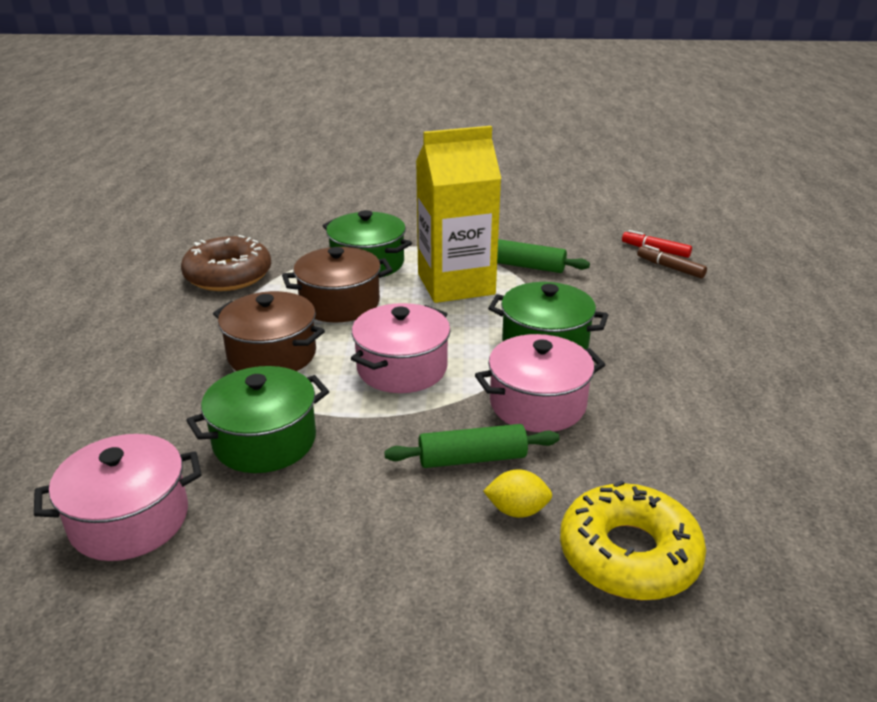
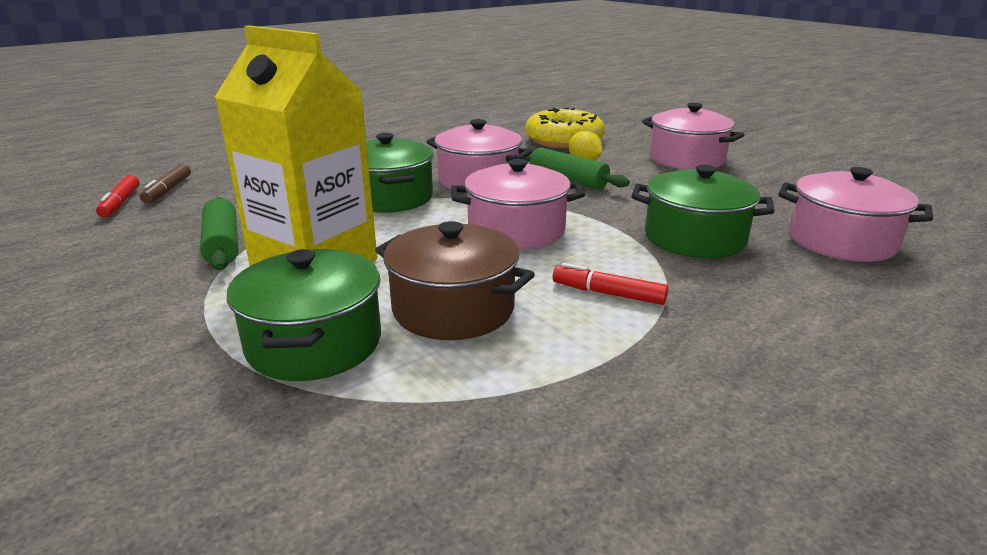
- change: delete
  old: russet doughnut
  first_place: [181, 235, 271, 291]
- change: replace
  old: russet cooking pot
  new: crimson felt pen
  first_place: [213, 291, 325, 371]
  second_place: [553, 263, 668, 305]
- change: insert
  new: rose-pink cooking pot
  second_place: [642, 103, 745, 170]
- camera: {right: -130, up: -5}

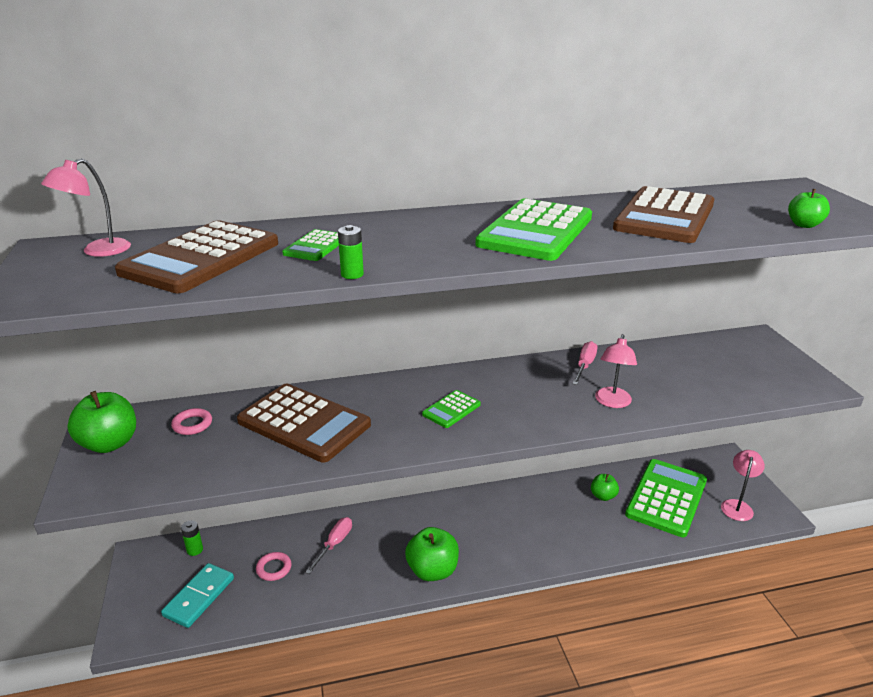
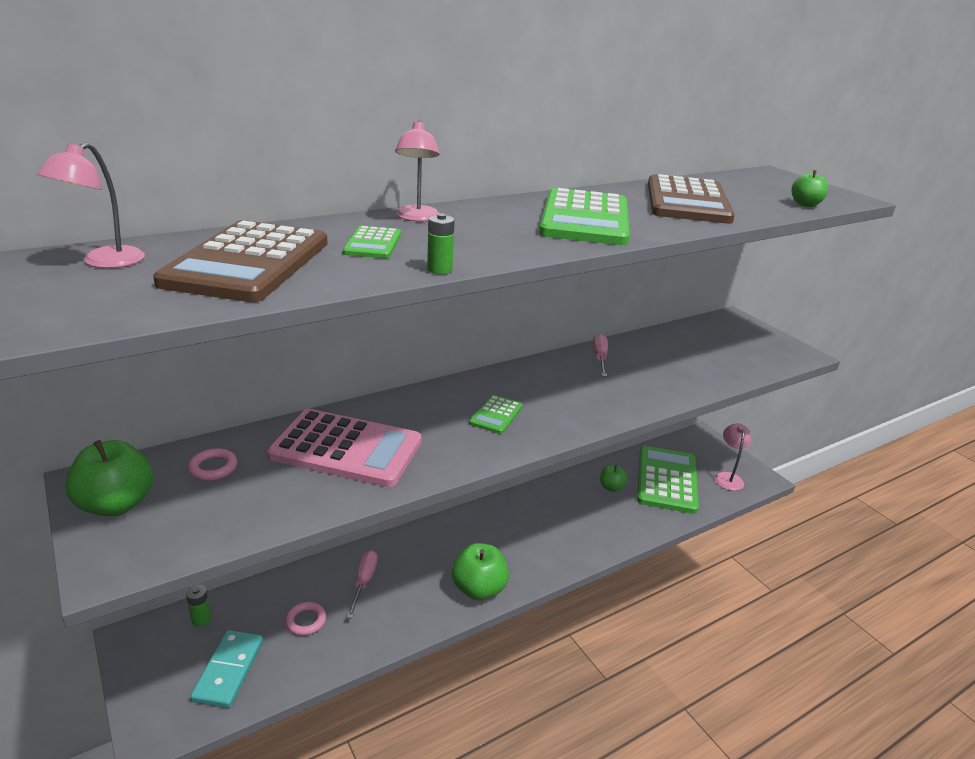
- change: move
  old: rose-pink desk lamp
  first_place: [595, 334, 637, 408]
  second_place: [395, 120, 440, 222]
- change: recolor
  old: russet pocket calculator
  new: rose-pink pocket calculator
  first_place: [237, 384, 371, 462]
  second_place: [267, 409, 422, 487]
- camera: {right: -20, up: 0}

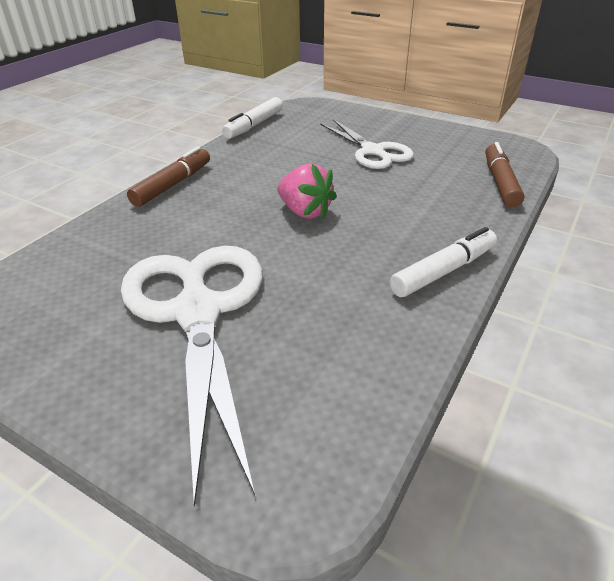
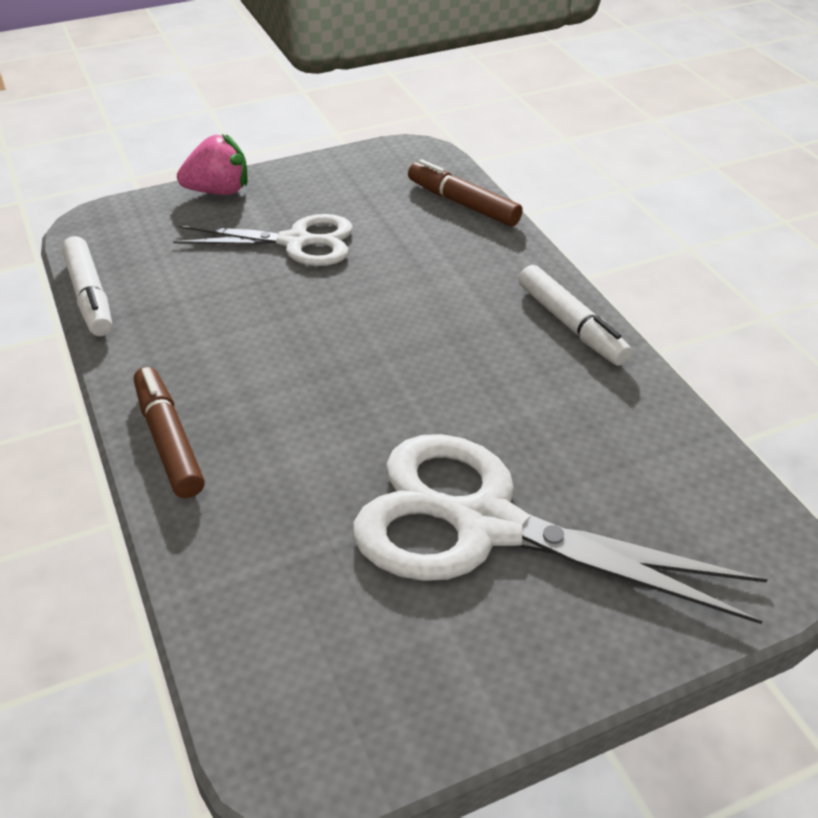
- change: move
  old: rose-pink toy strawberry
  first_place: [277, 163, 337, 219]
  second_place: [177, 134, 247, 195]
- change: rotate
  old: white felt pen
  first_place: [390, 227, 497, 297]
  second_place: [519, 265, 632, 366]
  degrees: 150
- camera: {right: -55, up: 5}

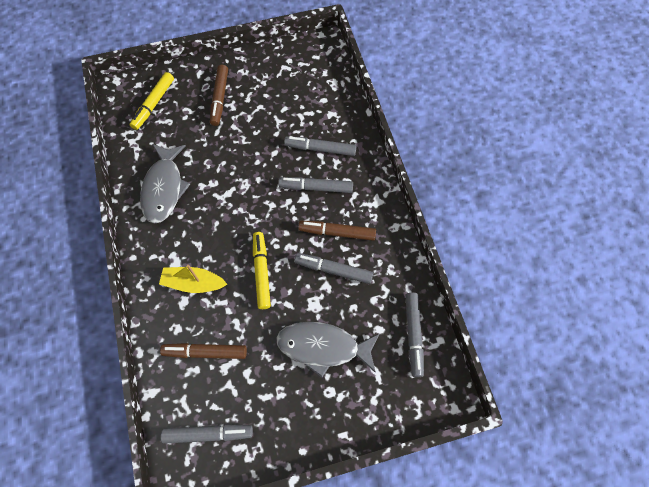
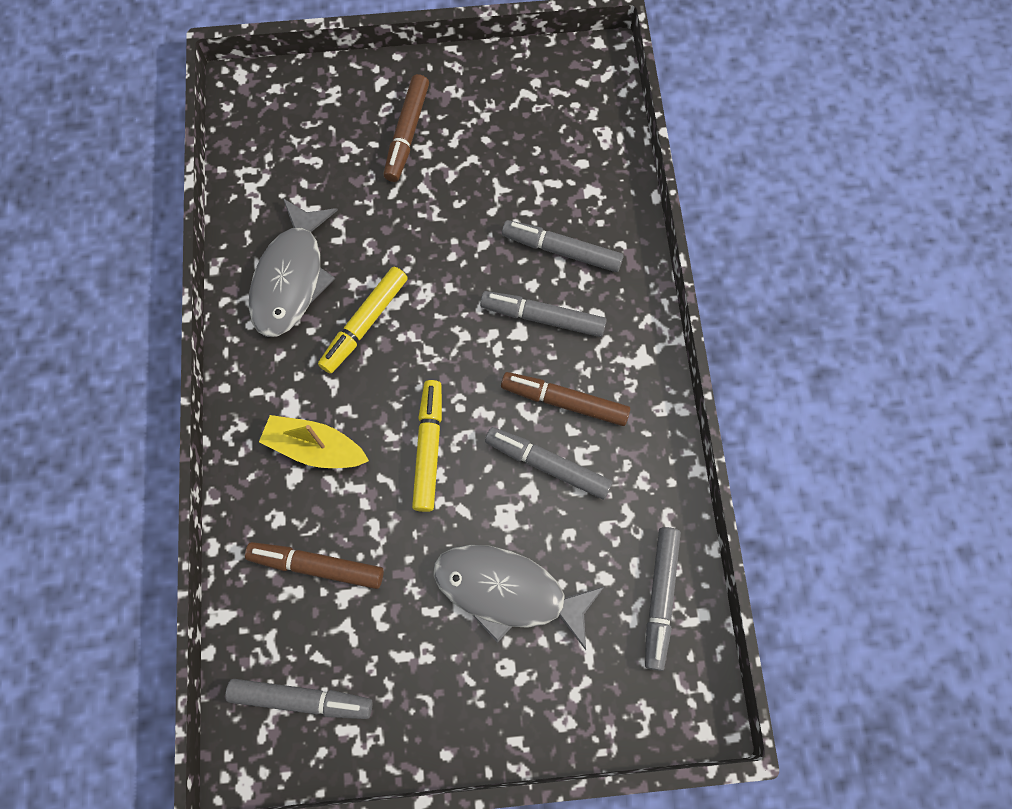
- change: move
  old: bright yellow felt pen
  first_place: [130, 72, 174, 130]
  second_place: [318, 267, 408, 374]
- camera: {right: 10, up: 5}

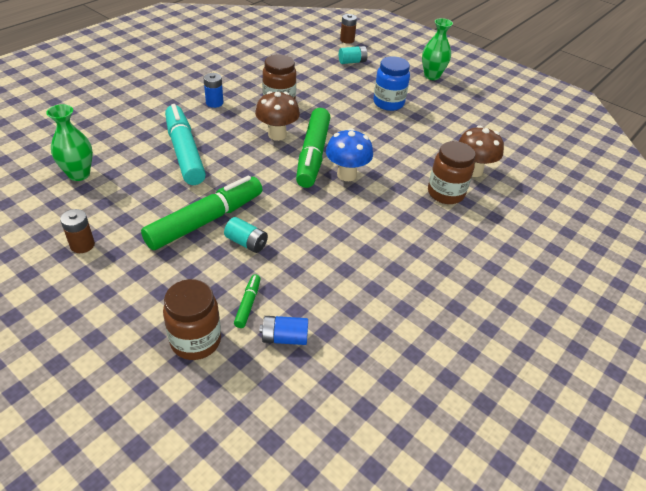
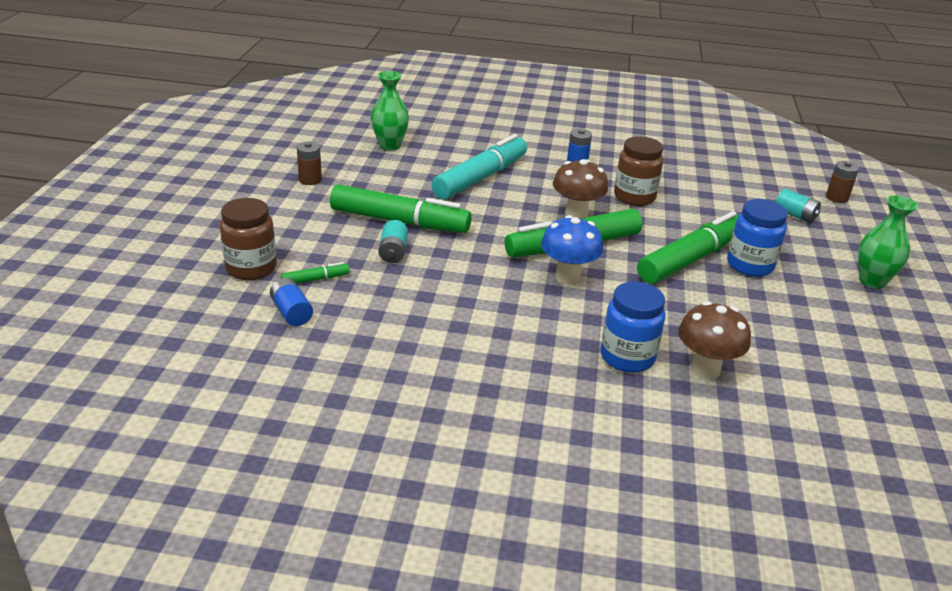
- change: recolor
  old: russet jam jar
  new: royal blue jam jar
  first_place: [428, 141, 475, 204]
  second_place: [601, 282, 665, 373]
- change: insert
  new: emerald felt pen
  second_place: [637, 211, 739, 284]
- camera: {right: 60, up: -10}

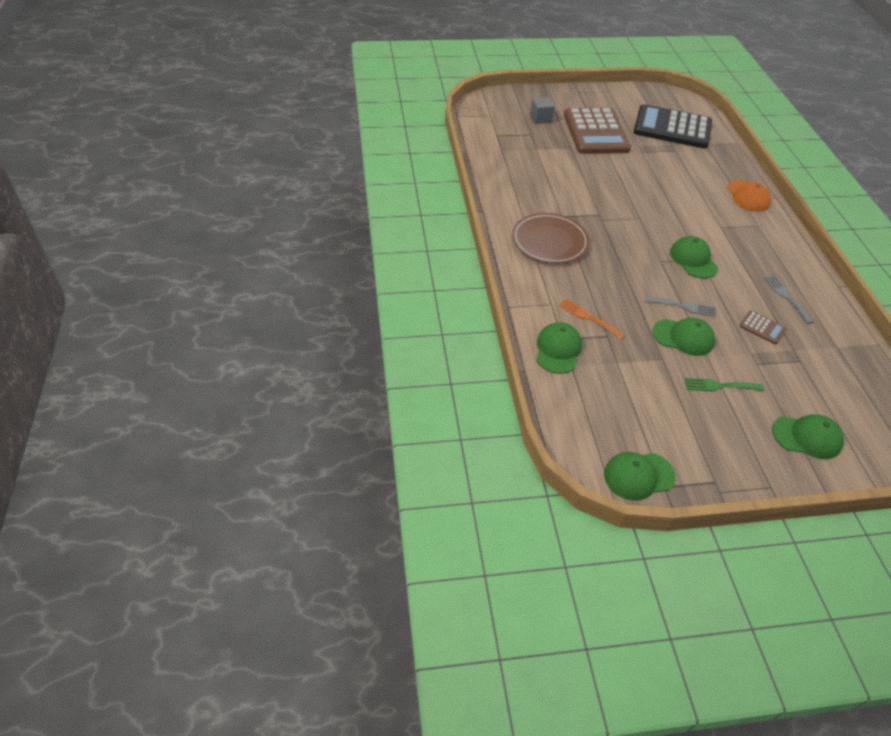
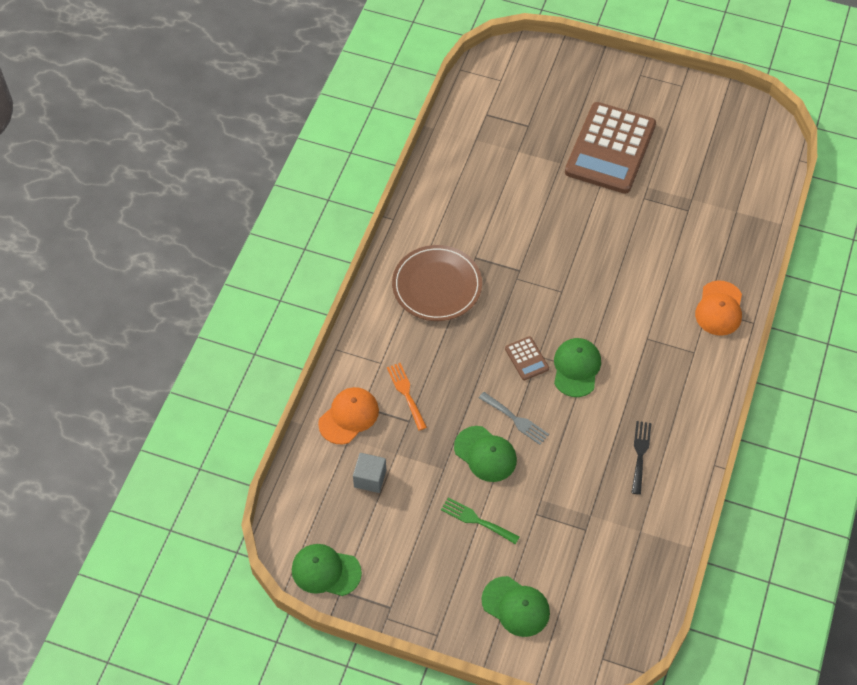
- change: move
  old: gray cube
  first_place: [530, 97, 555, 124]
  second_place: [353, 453, 386, 493]
- change: delete
  old: ebony pocket calculator
  first_place: [633, 104, 712, 148]
- change: recolor
  old: gray dinner fork
  new: ebony dinner fork
  first_place: [764, 276, 813, 324]
  second_place: [632, 421, 651, 495]
- change: move
  old: russet pocket calculator
  first_place: [740, 311, 787, 344]
  second_place: [505, 336, 549, 380]
- change: recolor
  old: emerald cap
  new: bright orange cap
  first_place: [536, 322, 582, 374]
  second_place: [318, 387, 379, 444]
- camera: {right: 30, up: 10}

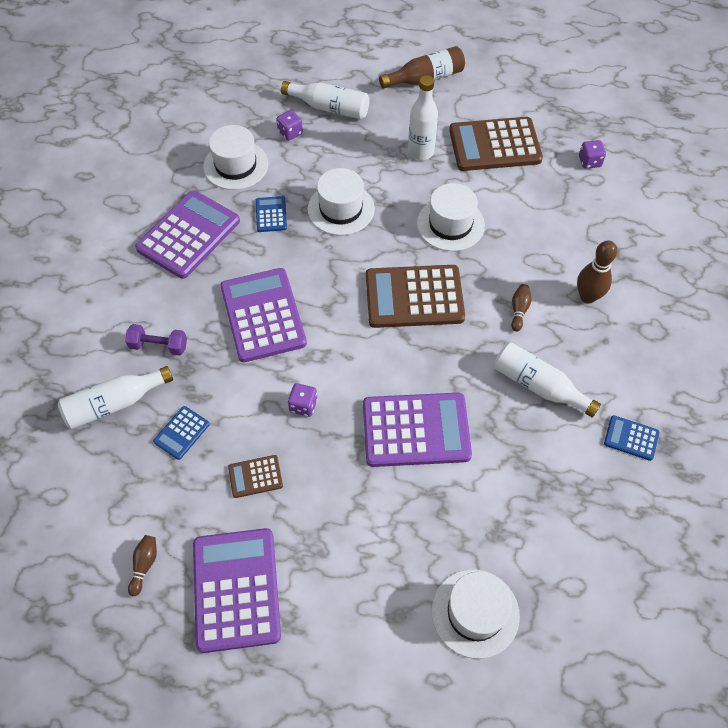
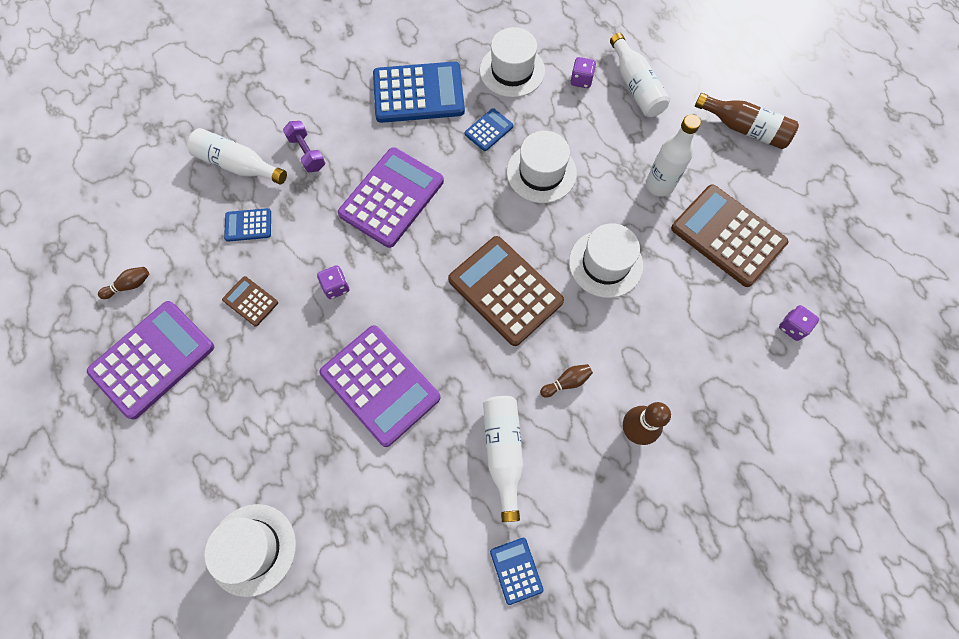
- change: recolor
  old: royal purple pocket calculator
  new: royal blue pocket calculator
  first_place: [135, 190, 240, 279]
  second_place: [373, 61, 465, 123]
- camera: {right: 50, up: 10}

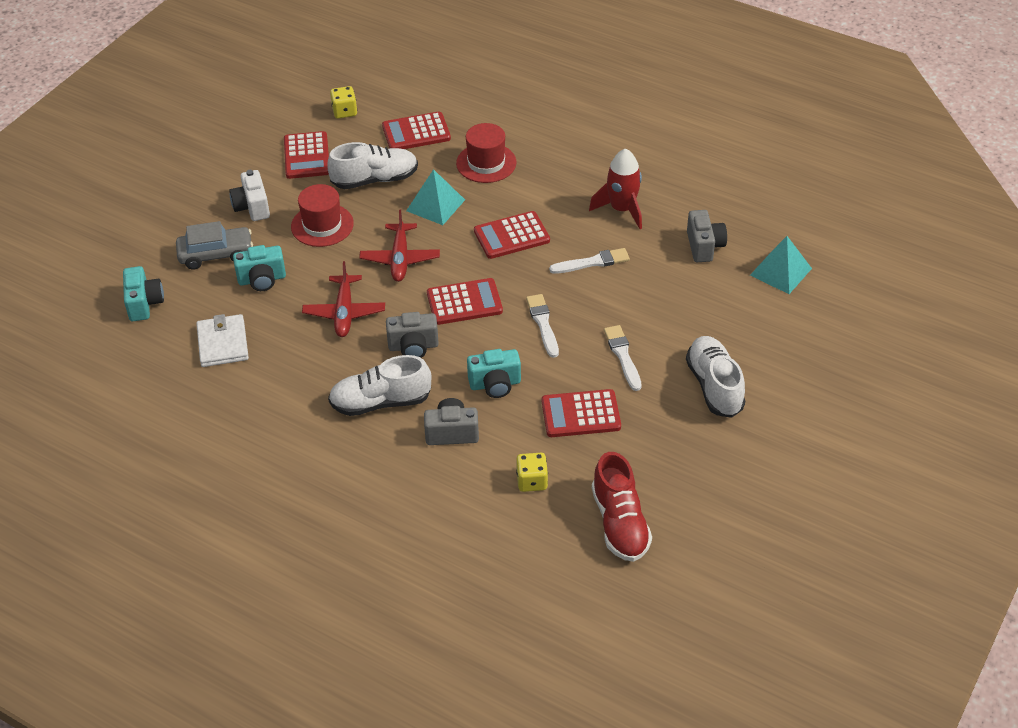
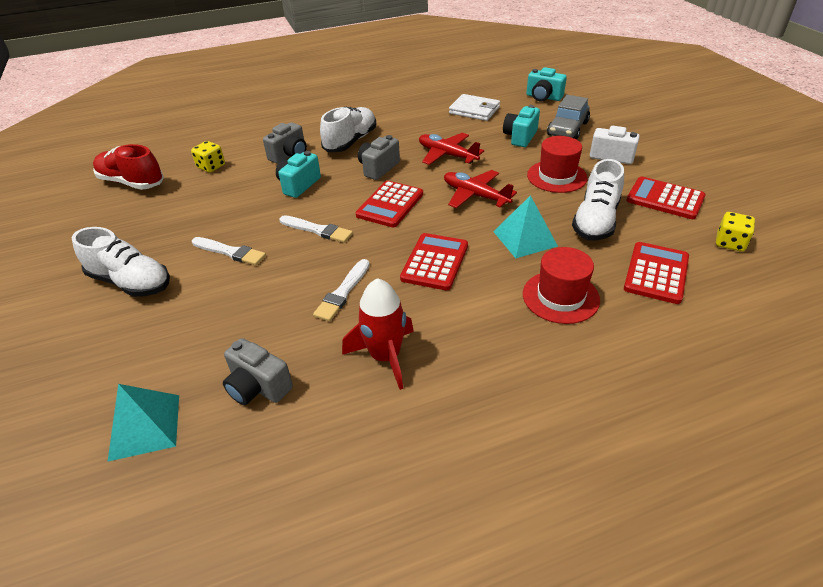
- change: delete
  old: crimson pocket calculator
  first_place: [542, 389, 621, 437]
- camera: {right: 130, up: -5}

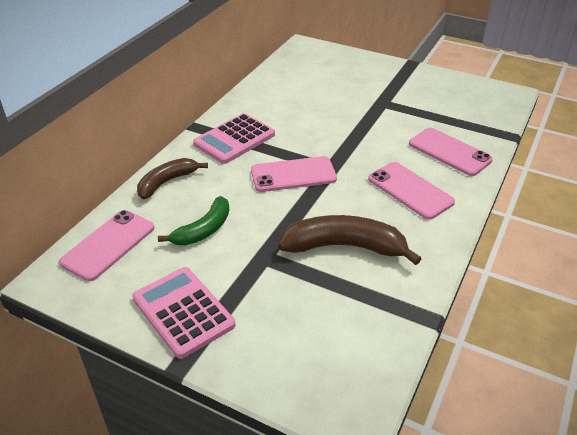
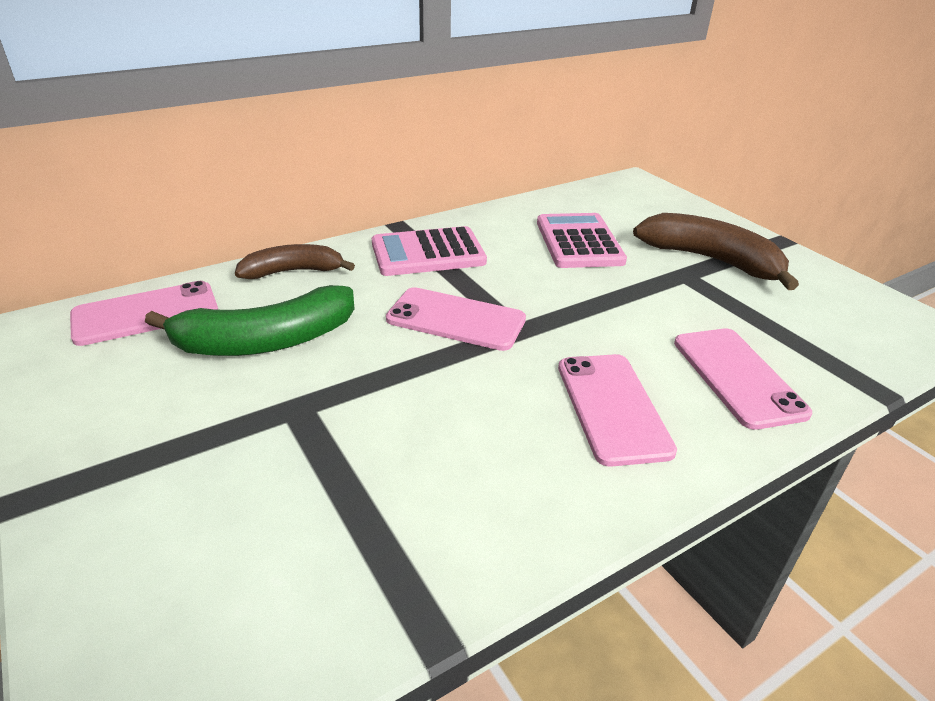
- change: resize
  old: emerald banana
  first_place: [158, 196, 229, 246]
  second_place: [145, 285, 354, 356]
  factor: 1.54
- change: move
  old: russet banana
  first_place: [278, 215, 422, 265]
  second_place: [633, 213, 799, 290]
- change: move
  old: rose-pink pocket calculator
  first_place: [132, 267, 235, 359]
  second_place: [537, 213, 627, 268]
- camera: {right: 30, up: -5}

